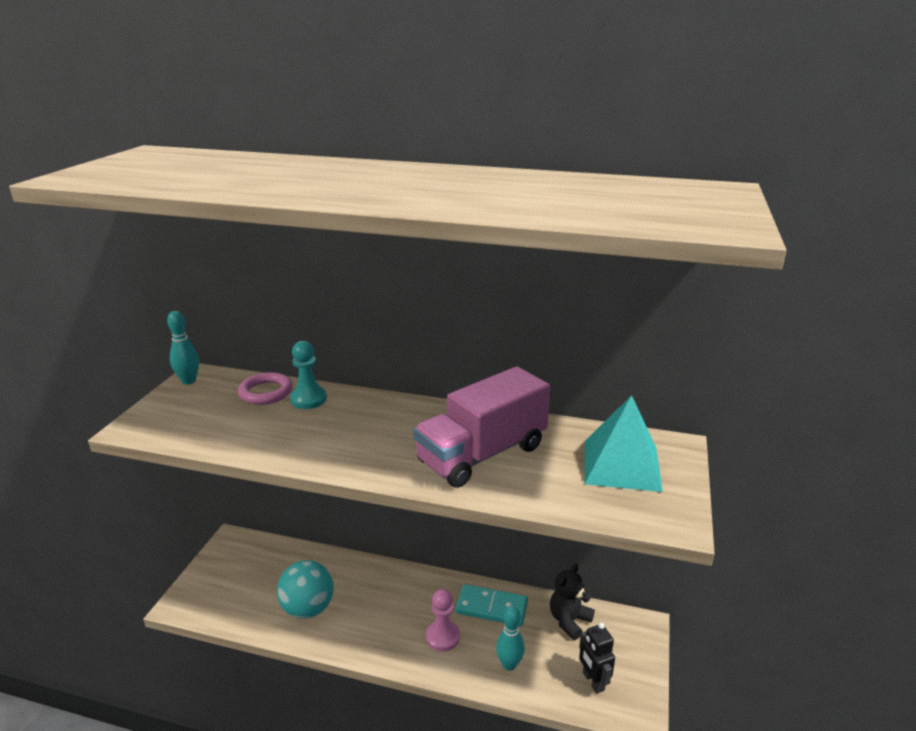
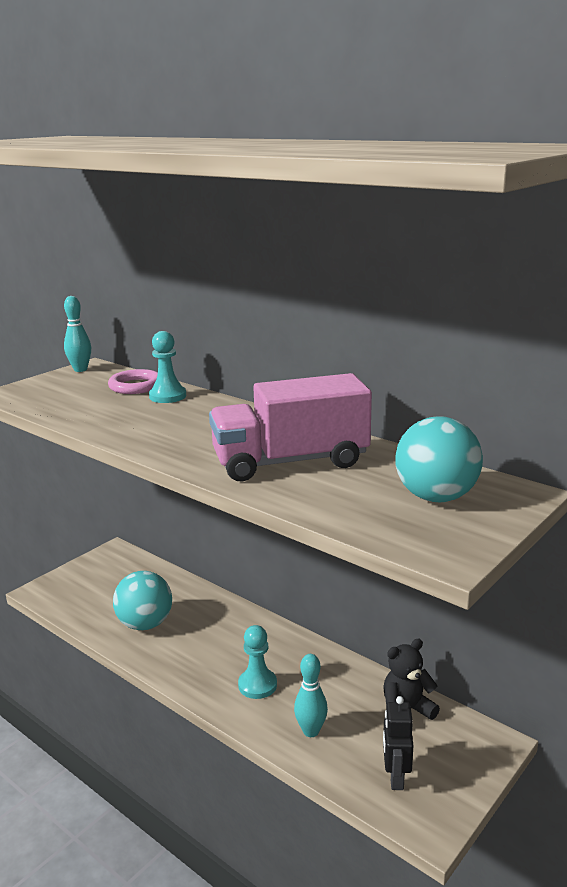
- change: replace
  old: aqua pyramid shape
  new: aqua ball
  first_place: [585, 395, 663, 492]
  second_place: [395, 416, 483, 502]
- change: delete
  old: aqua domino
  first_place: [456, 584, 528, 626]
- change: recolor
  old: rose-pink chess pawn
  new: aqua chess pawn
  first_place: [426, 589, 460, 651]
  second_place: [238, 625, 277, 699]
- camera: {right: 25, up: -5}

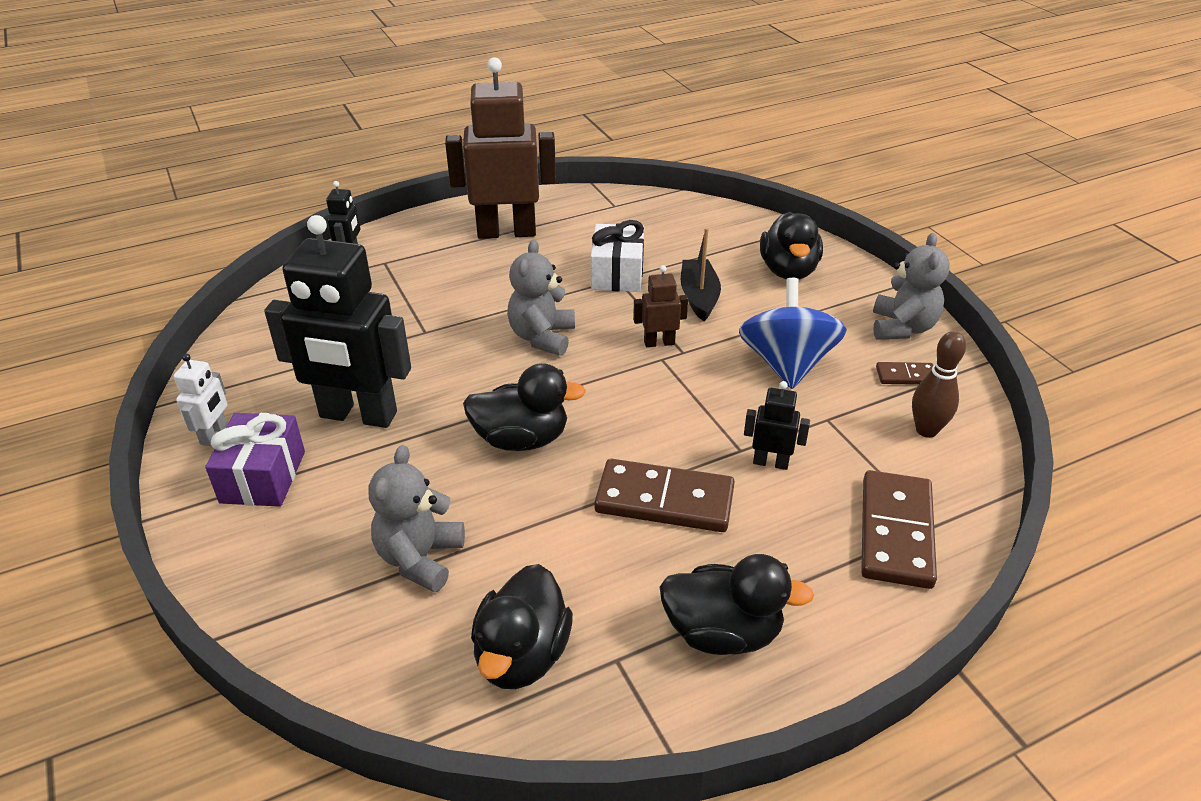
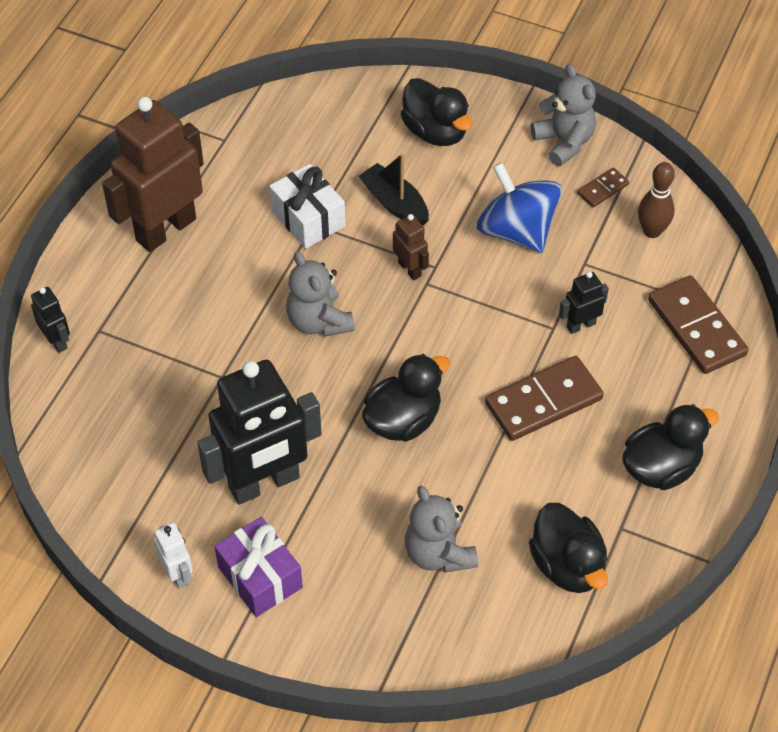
- change: rotate
  old: russet robot
  first_place: [633, 265, 688, 347]
  second_place: [393, 214, 429, 280]
  degrees: 105
- camera: {right: -40, up: 15}

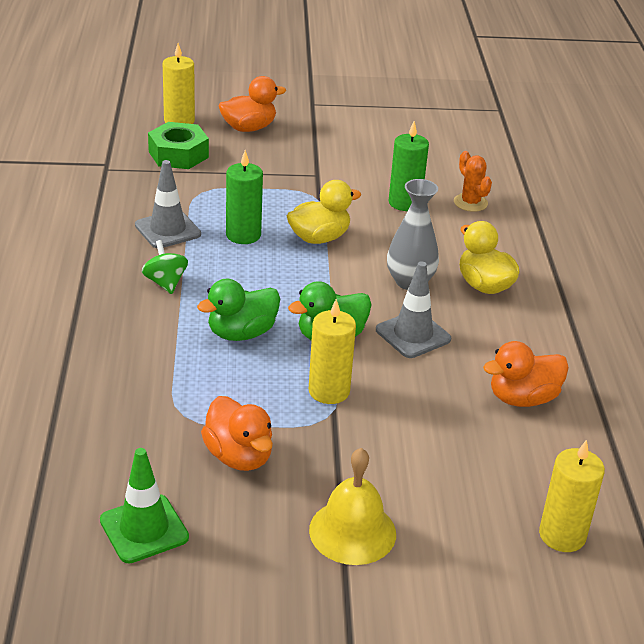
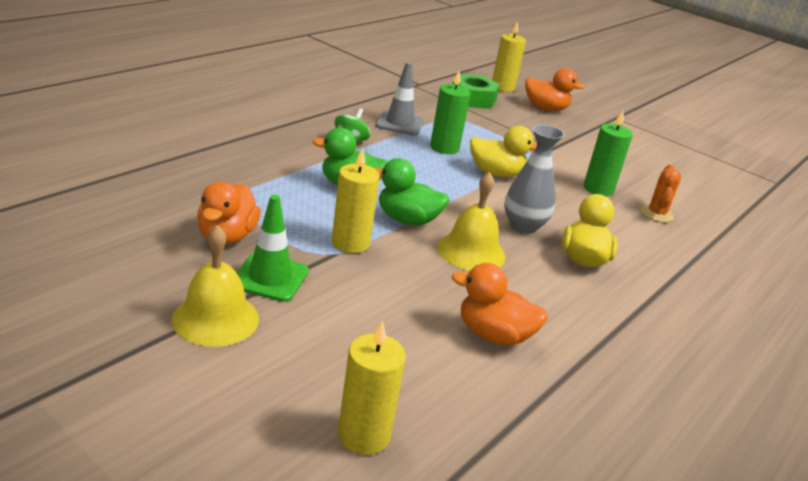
- change: replace
  old: gray road cone
  new: bright yellow hand bell
  first_place: [376, 261, 451, 358]
  second_place: [437, 172, 506, 271]
- change: move
  old: emerald road cone
  first_place: [100, 448, 189, 563]
  second_place: [236, 195, 309, 302]
- camera: {right: 40, up: -5}

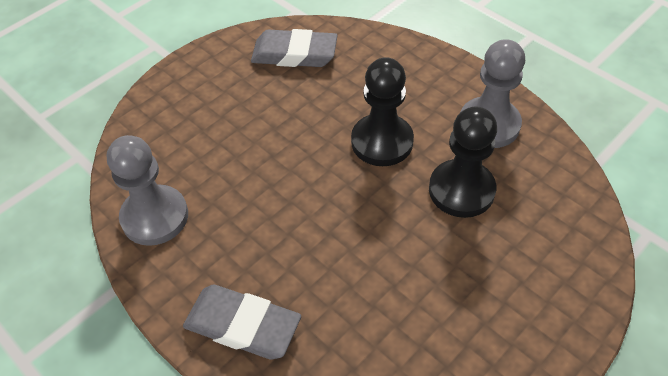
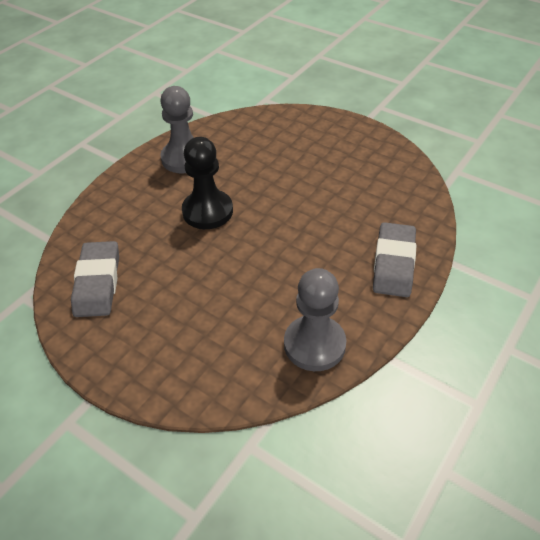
- change: delete
  old: ebony chess pawn
  first_place: [429, 106, 497, 218]
- camera: {right: -100, up: -5}

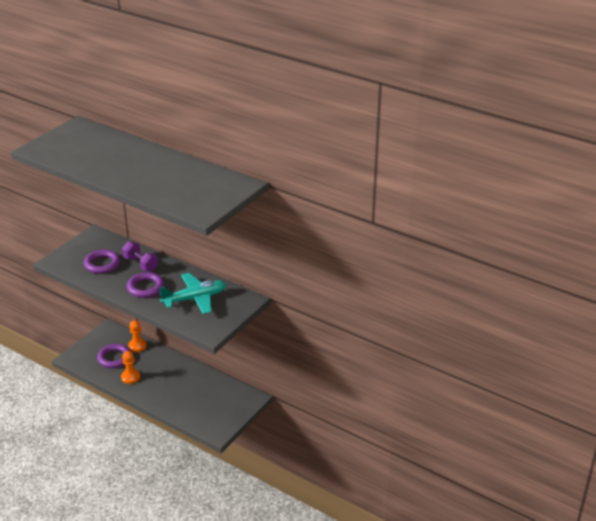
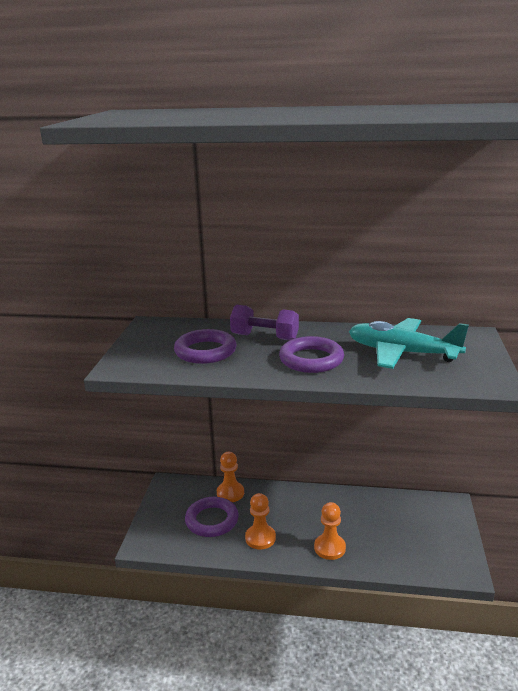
- change: rotate
  old: aqua toy plane
  first_place: [159, 273, 226, 314]
  second_place: [349, 318, 469, 369]
  degrees: -105
- change: insert
  new: bright orange chess pawn
  second_place: [314, 502, 346, 560]
- camera: {right: -25, up: -10}

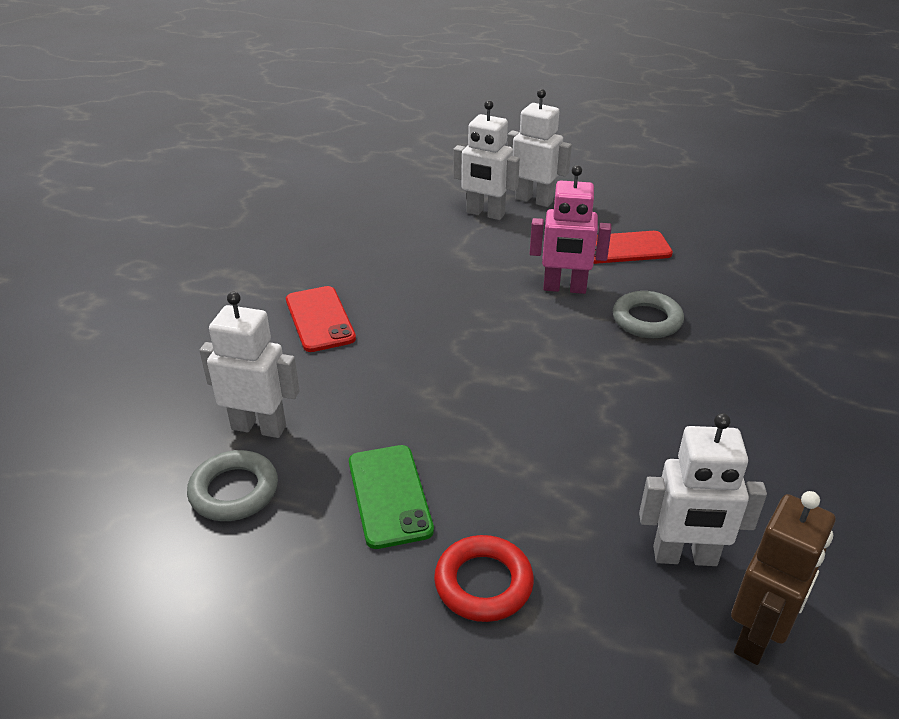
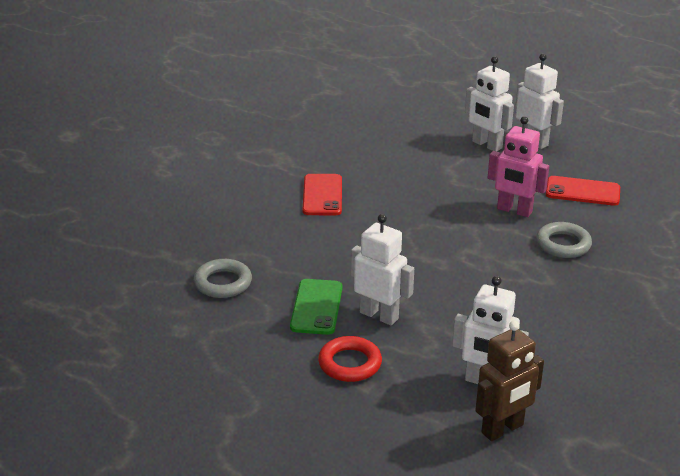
- change: move
  old: white robot
  first_place: [199, 292, 300, 438]
  second_place: [351, 214, 414, 326]
- camera: {right: 20, up: -5}

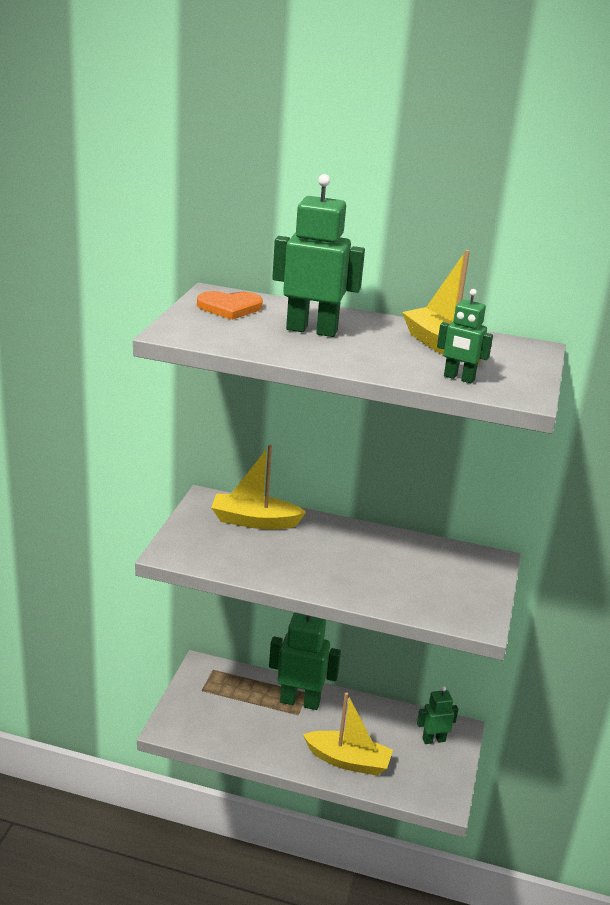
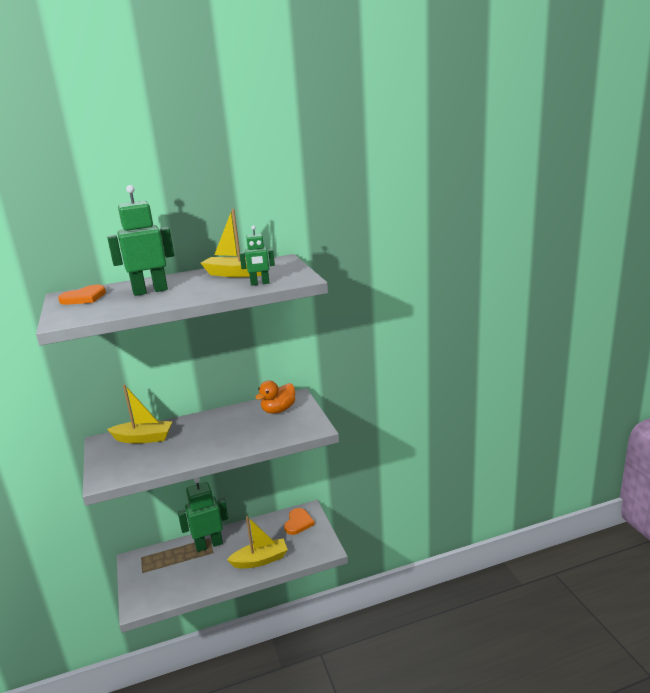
- change: rotate
  old: bright yellow boat
  first_place: [211, 445, 306, 529]
  second_place: [107, 385, 172, 444]
  degrees: -150
- change: replace
  old: emerald robot
  new: bright orange heart
  first_place: [417, 686, 458, 744]
  second_place: [284, 508, 315, 535]
- change: insert
  new: bright orange duck
  second_place: [255, 381, 295, 414]
- camera: {right: -30, up: -5}

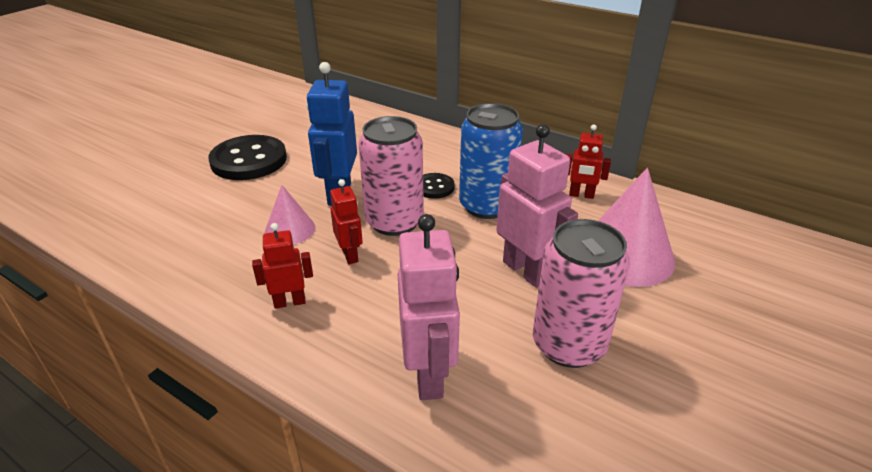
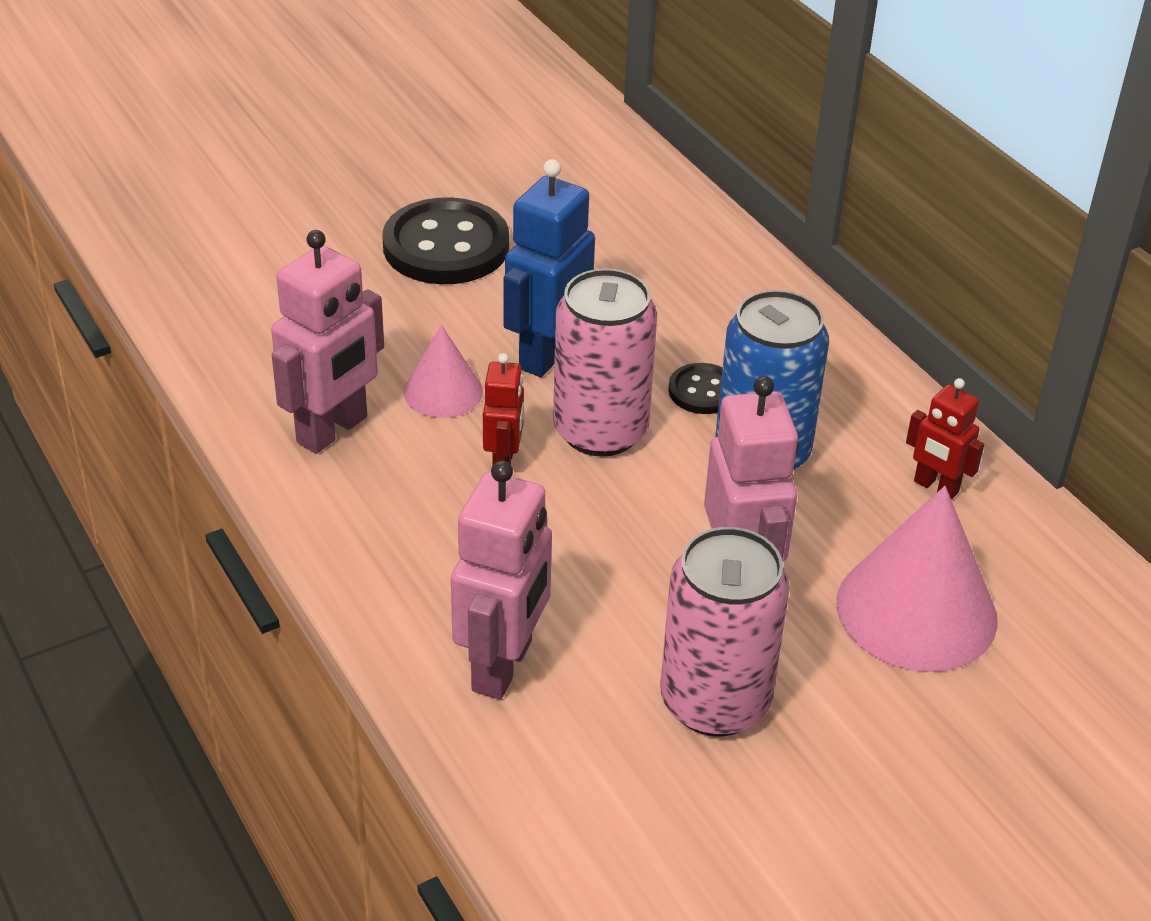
- change: delete
  old: crimson robot
  first_place: [252, 223, 313, 309]
- change: insert
  new: rose-pink robot
  second_place: [271, 230, 384, 454]
- camera: {right: 25, up: 5}

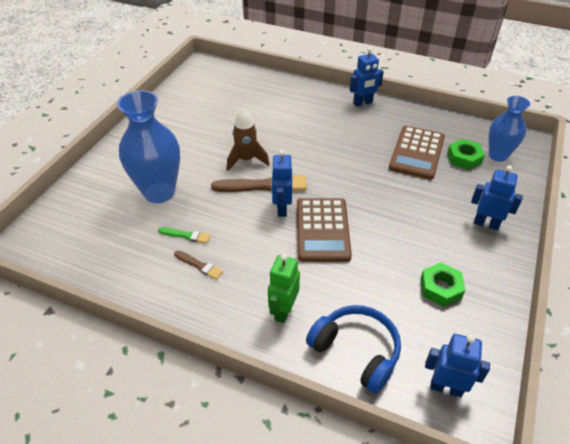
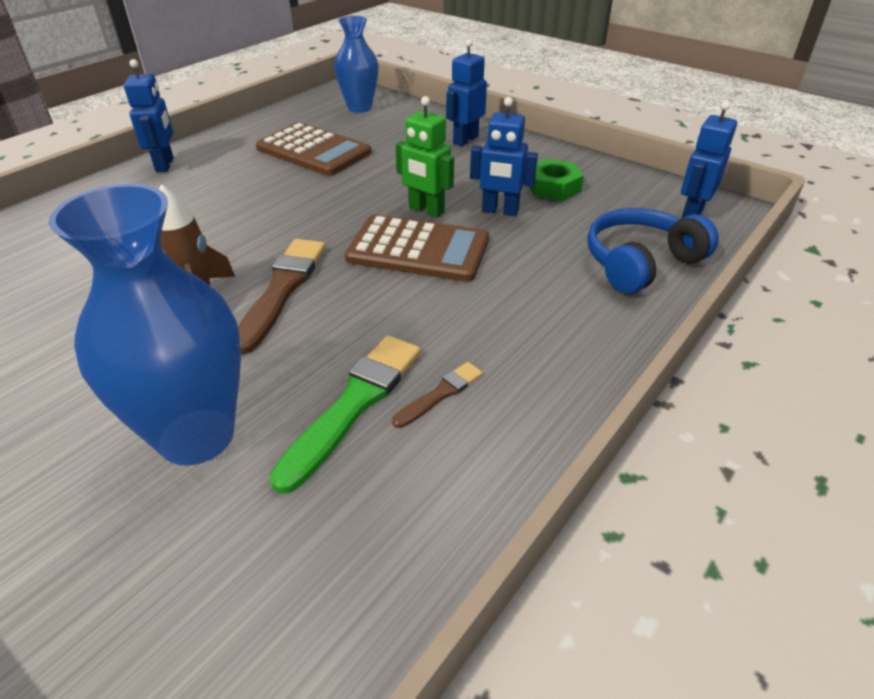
- change: delete
  old: emerald nut
  first_place: [447, 139, 485, 170]
- change: move
  old: royal blue robot
  first_place: [271, 150, 292, 217]
  second_place: [470, 97, 538, 216]
- change: resize
  old: emerald paintbrush
  first_place: [158, 227, 211, 244]
  second_place: [270, 335, 421, 494]
  factor: 1.91
- change: move
  old: emerald robot
  first_place: [268, 254, 300, 323]
  second_place: [396, 96, 454, 217]
- camera: {right: -75, up: -5}

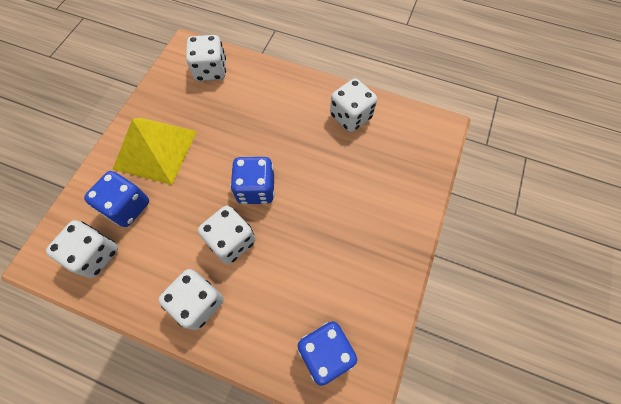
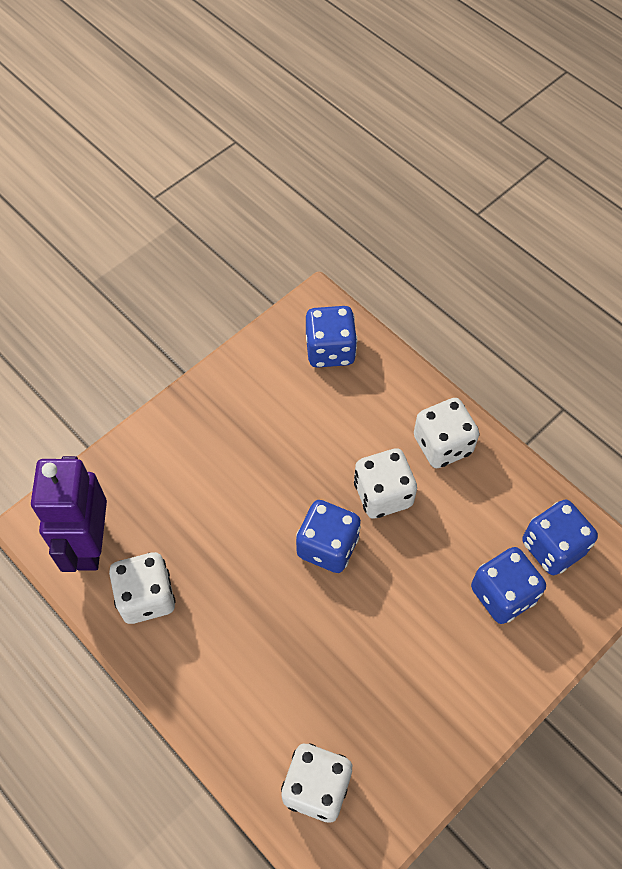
- change: delete
  old: bright yellow pyramid shape
  first_place: [113, 118, 197, 185]
- change: recolor
  old: white dice
  new: royal blue dice
  first_place: [46, 220, 118, 278]
  second_place: [522, 499, 598, 575]
- change: insert
  new: royal purple robot
  second_place: [31, 456, 107, 572]
- camera: {right: -155, up: -5}

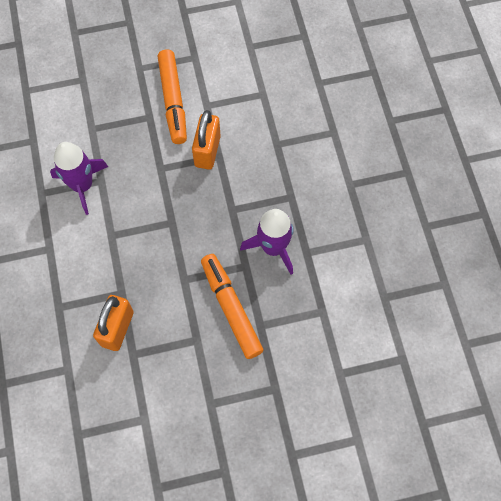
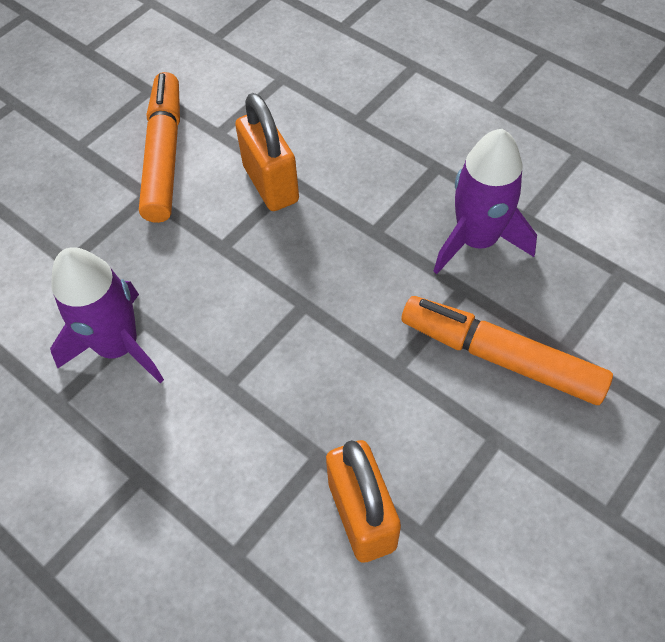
- change: rotate
  old: bright orange felt pen
  first_place: [158, 49, 187, 144]
  second_place: [139, 72, 180, 223]
  degrees: -135
- camera: {right: -35, up: -10}

